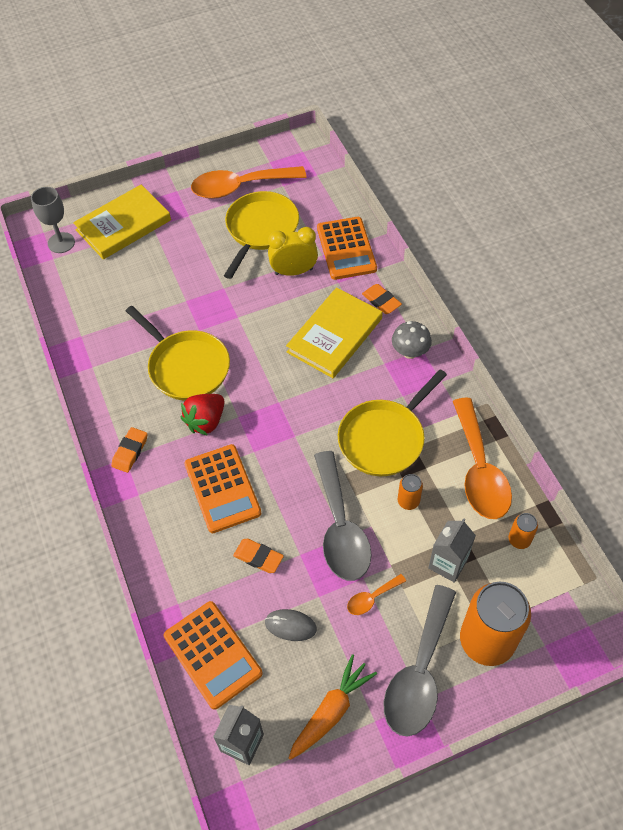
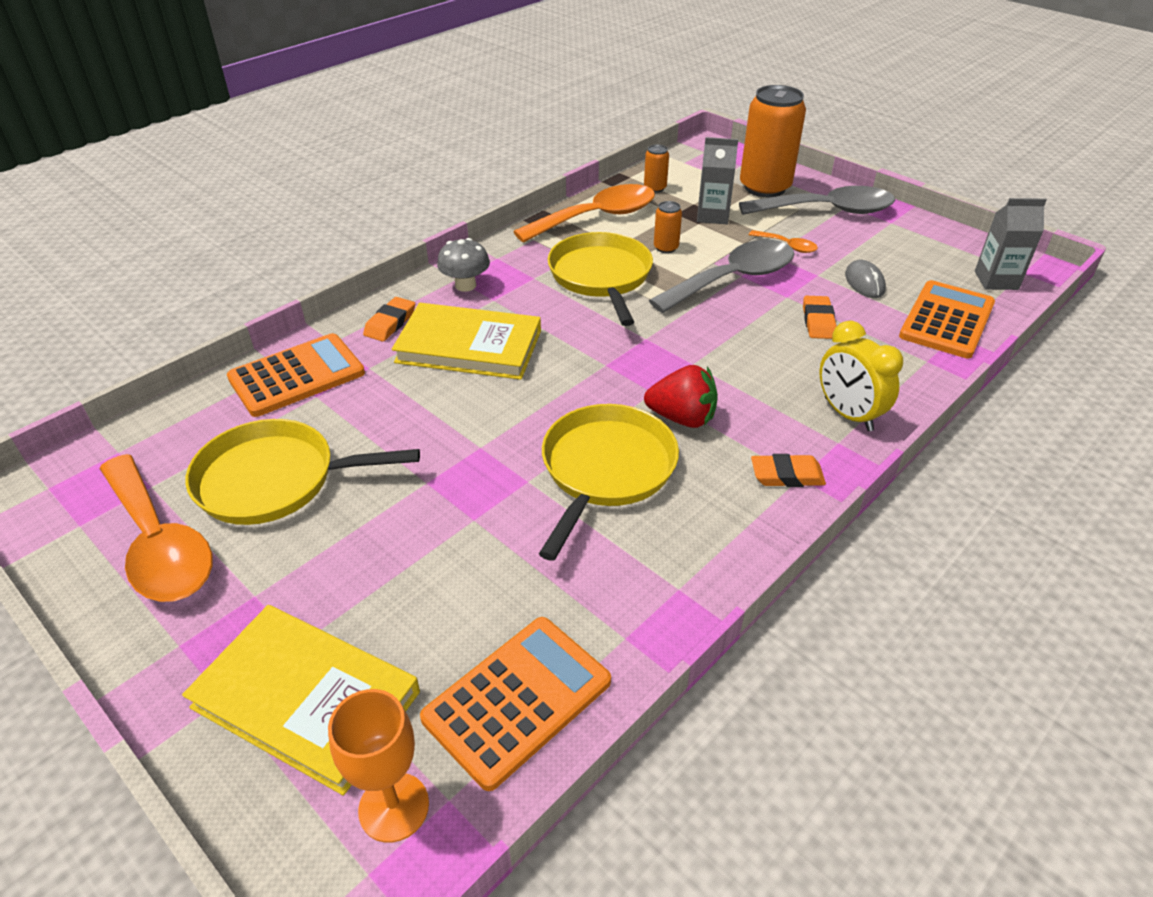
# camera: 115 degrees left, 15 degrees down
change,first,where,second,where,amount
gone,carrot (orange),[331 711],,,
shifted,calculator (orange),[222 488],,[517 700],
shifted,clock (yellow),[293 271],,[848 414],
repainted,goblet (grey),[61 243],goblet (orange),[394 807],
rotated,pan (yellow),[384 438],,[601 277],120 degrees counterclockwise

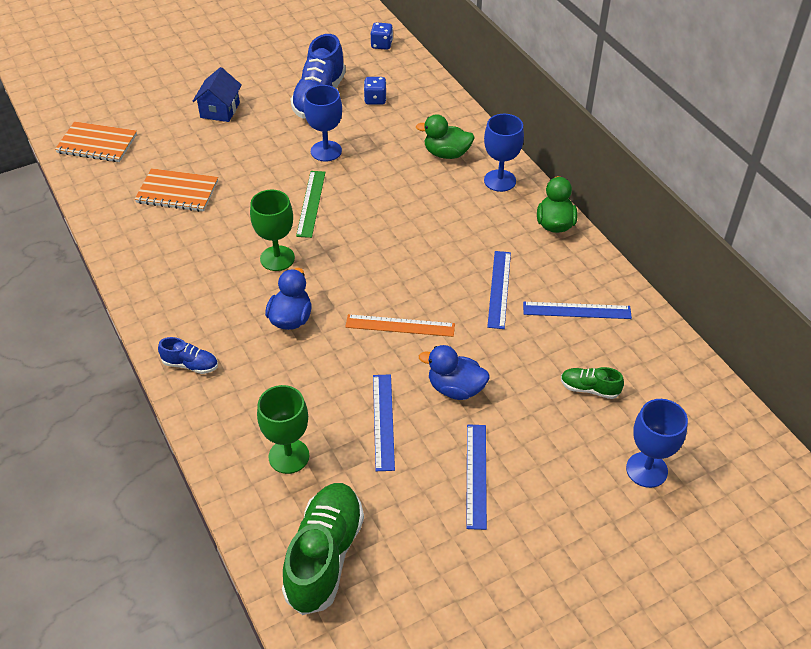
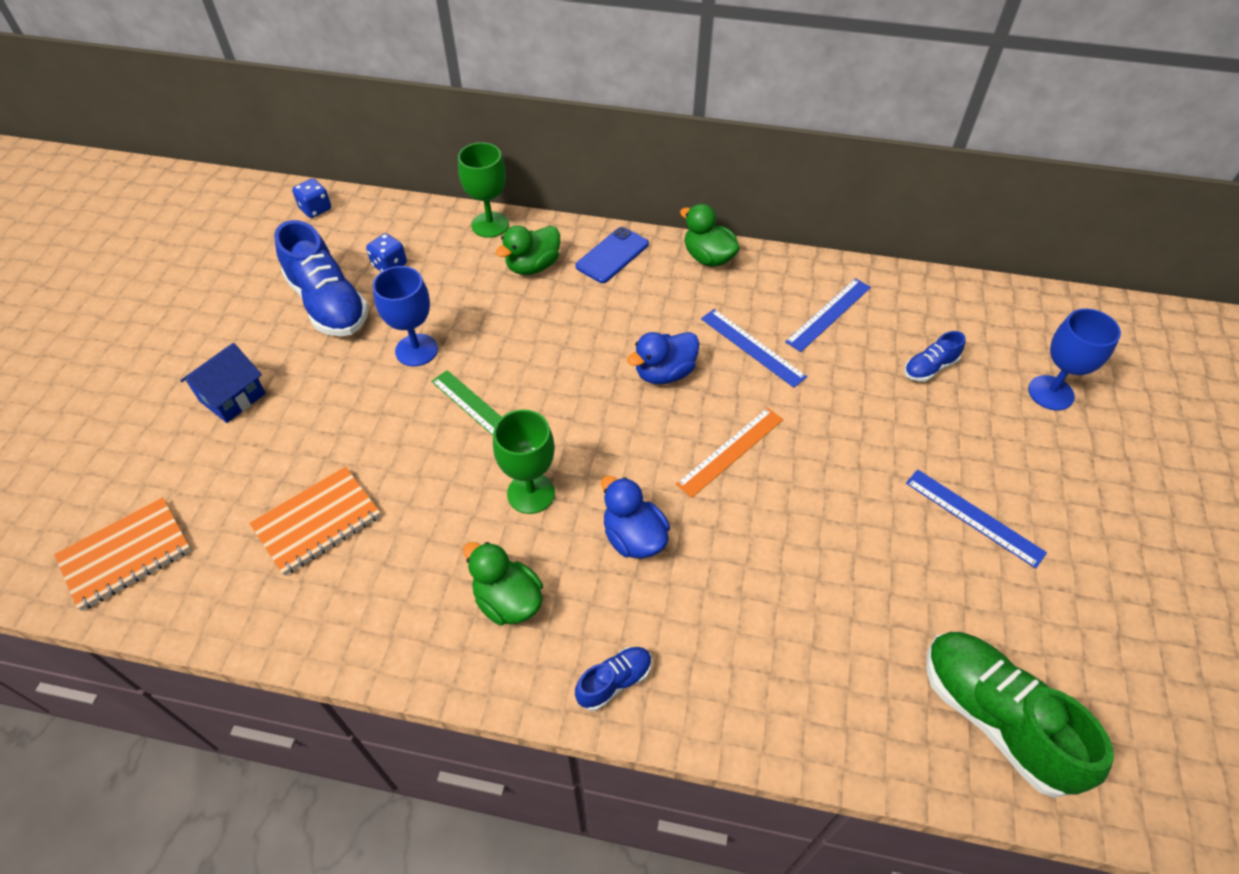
# camera: 50 degrees left, 5 degrees up
change,first,where,second,where,amount
gone,ruler (blue),[383 421],,,
new,,,duck (green),[508 601],
shifted,goblet (green),[289 456],,[490 225],
shifted,duck (blue),[455 388],,[664 373],
swapped,goblet (blue),[500 181],phone (blue),[612 255],
repainted,shoe (green),[589 389],shoe (blue),[929 368],
rotated,house (blue),[220 110],,[232 397],75 degrees clockwise

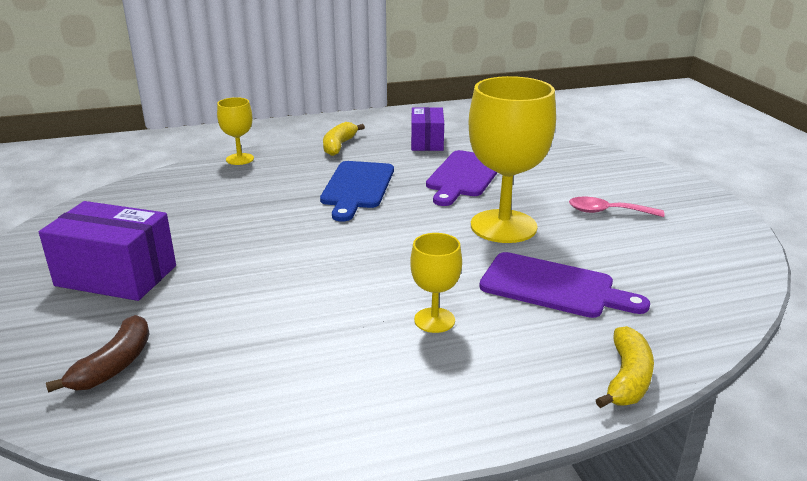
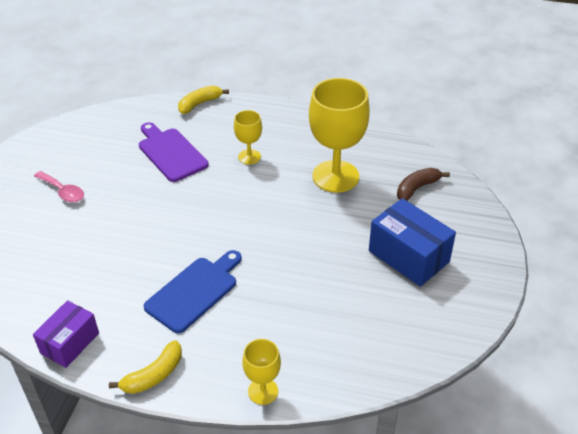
# camera: 150 degrees left, 15 degrees up
change,first,where,second,where,amount
gone,cutting board (purple),[464 176],,,
shifted,goblet (yellow),[503 226],,[335 176],
repainted,box (purple),[116 276],box (blue),[408 256],

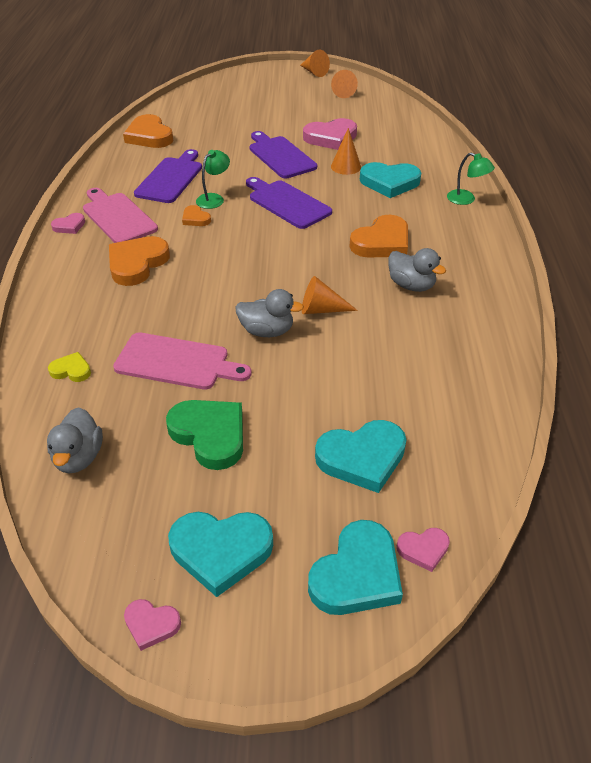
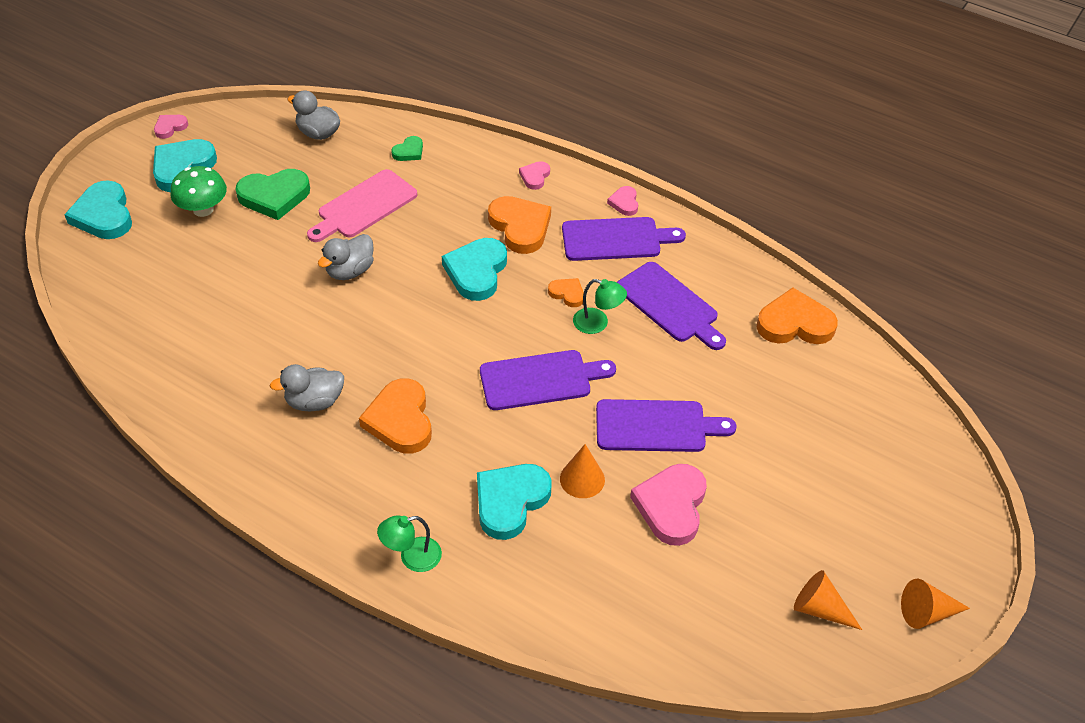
# camera: 120 degrees right, 5 degrees up
change,first,where,second,where,amount
gone,cone (orange),[321 309],,,
new,,,mushroom (green),[203 209],
shifted,heart (turquoise),[362 458],,[476 272],
shifted,heart (pink),[423 549],,[535 177],
repainted,heart (yellow),[71 370],heart (green),[409 151],
repainted,cutting board (pink),[117 217],cutting board (purple),[616 239],
rotated,heart (orange),[195 219],,[567 293],45 degrees clockwise
rotated,lamp (green),[214 198],,[597 323],45 degrees counterclockwise

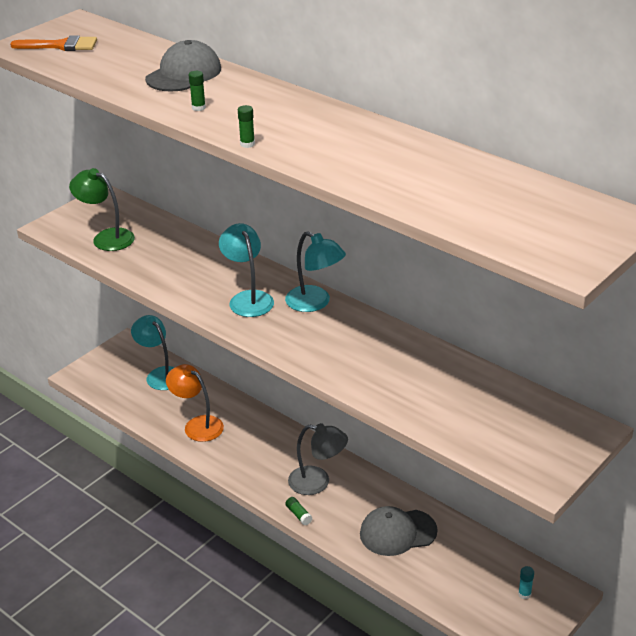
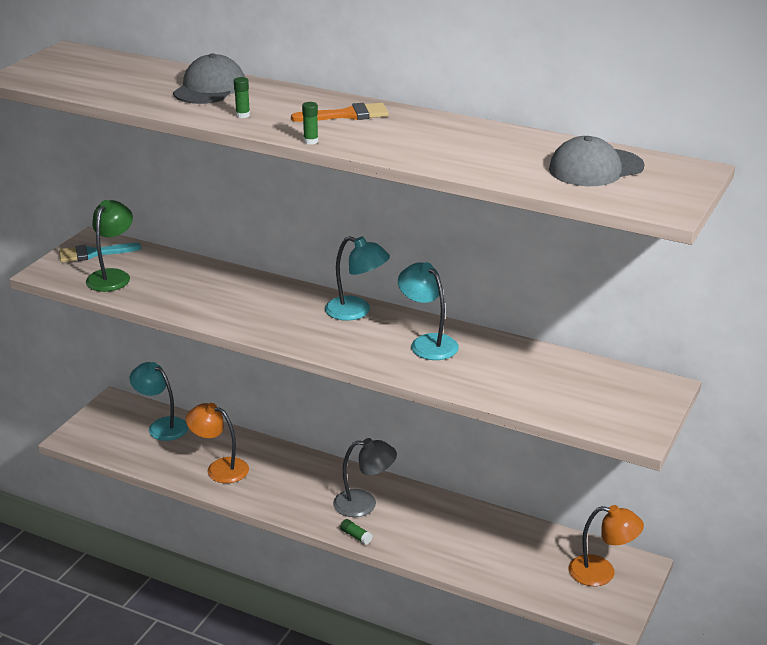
# camera: 15 degrees left, 5 degrees down
change,first,where,second,where,amount
new,,,brush (turquoise),[93 253],
shifted,brush (orange),[61 46],,[347 115],
shifted,lamp (turquoise),[248 298],,[427 343],
shifted,cap (grey),[397 532],,[595 168],
swapped,glue stick (turquoise),[524 594],lamp (orange),[602 572],
rotated,lamp (green),[106 237],,[112 276],90 degrees clockwise

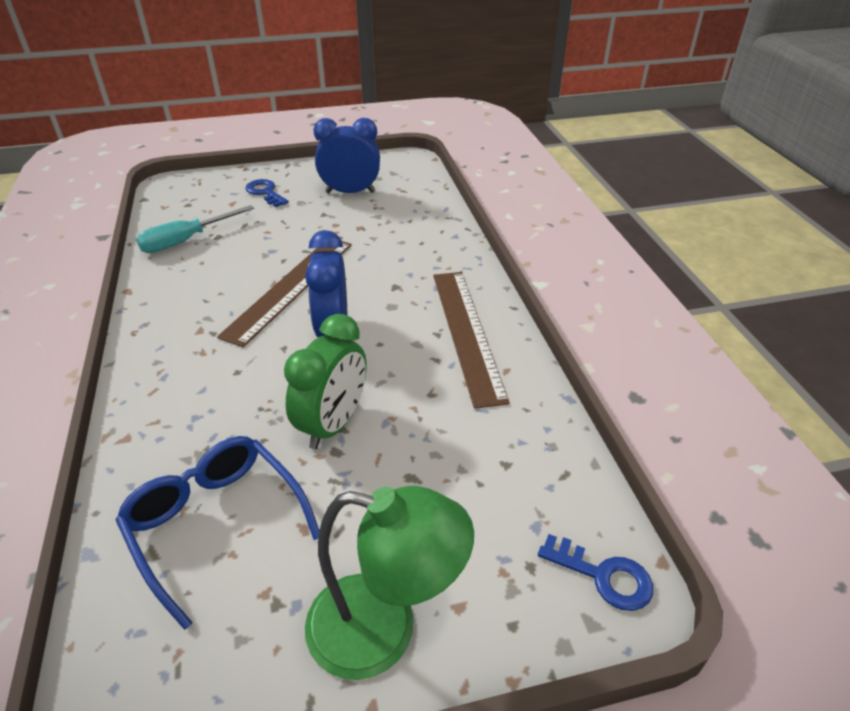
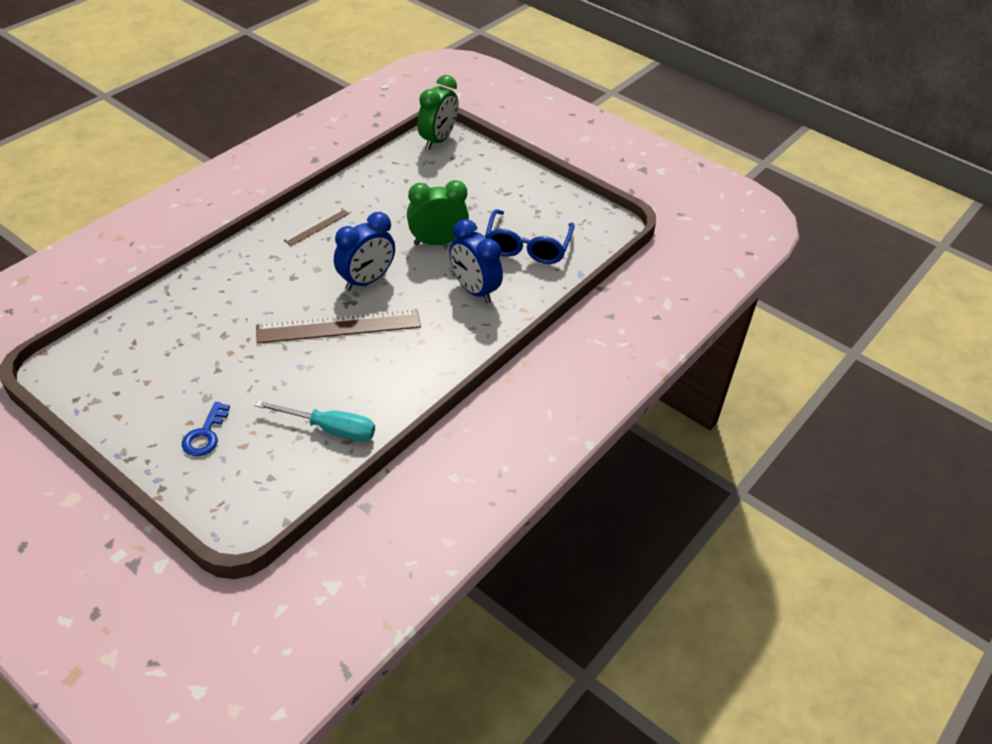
# camera: 130 degrees left, 5 degrees up
change,first,where,second,where,amount
gone,lamp (green),[384 630],,,
shifted,clock (blue),[350 192],,[474 290],
swapped,key (blue),[603 576],clock (green),[438 140],
scaled,ruler (brown),[467 333],,[317 227],x0.51

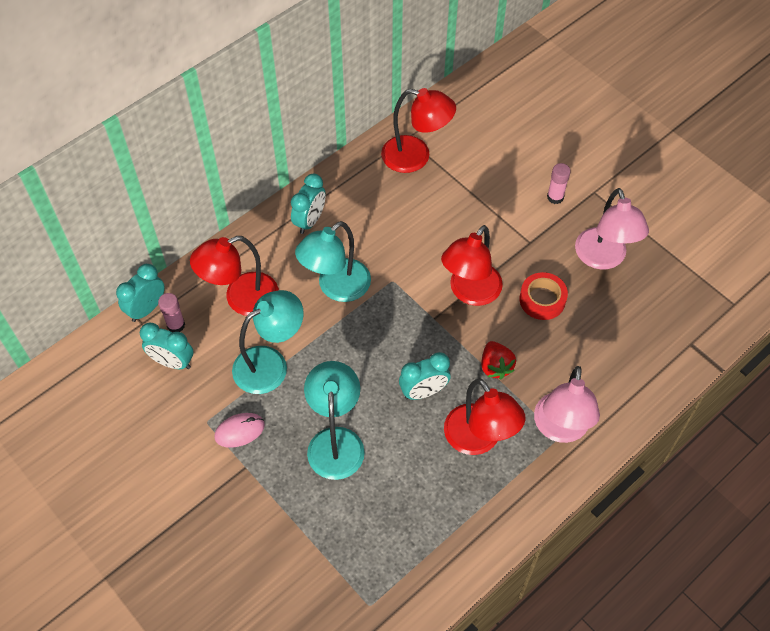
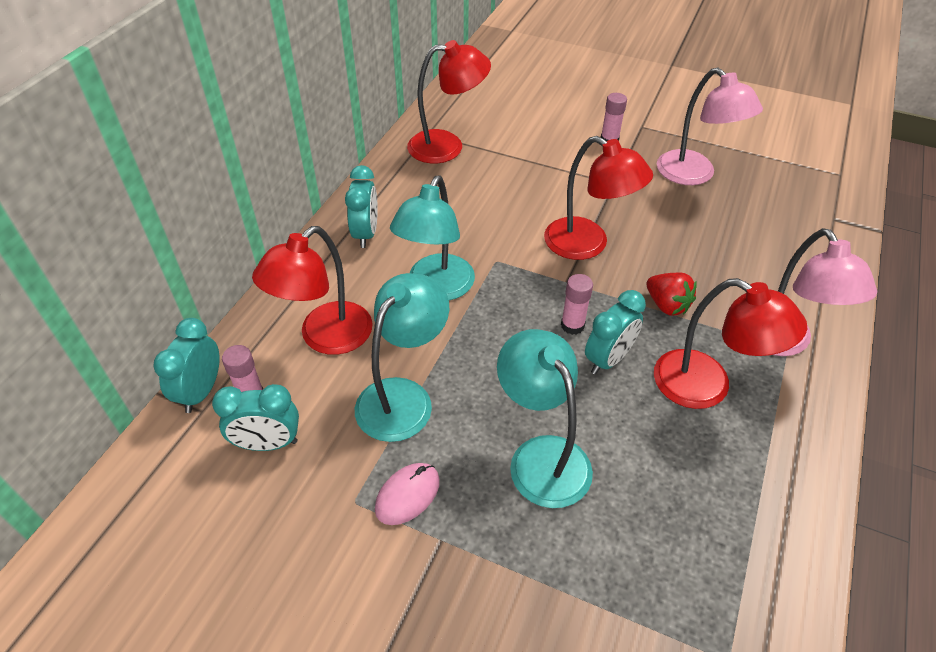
# camera: 25 degrees left, 10 degrees down
change,first,where,second,where,amount
gone,tape (red),[542 300],,,
new,,,glue stick (pink),[572 325],
rotated,lamp (red),[470 292],,[587 245],60 degrees counterclockwise

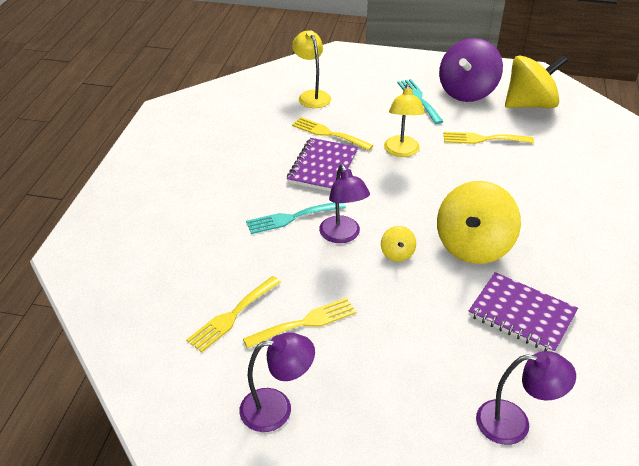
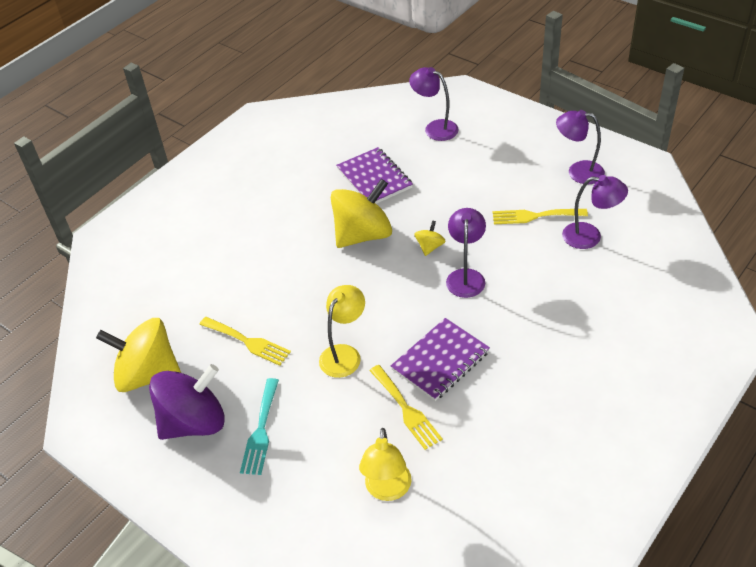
# camera: 150 degrees left, 5 degrees up
change,first,where,second,where,amount
gone,fork (turquoise),[291 218],,,
swapped,fork (yellow),[232 316],lamp (purple),[590 236],

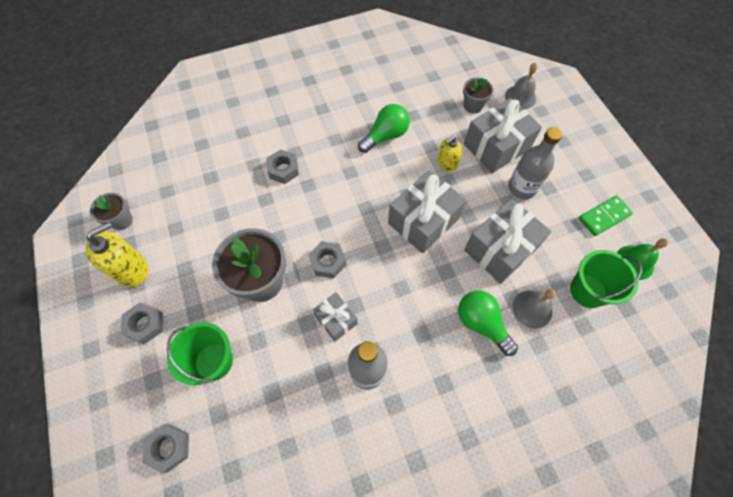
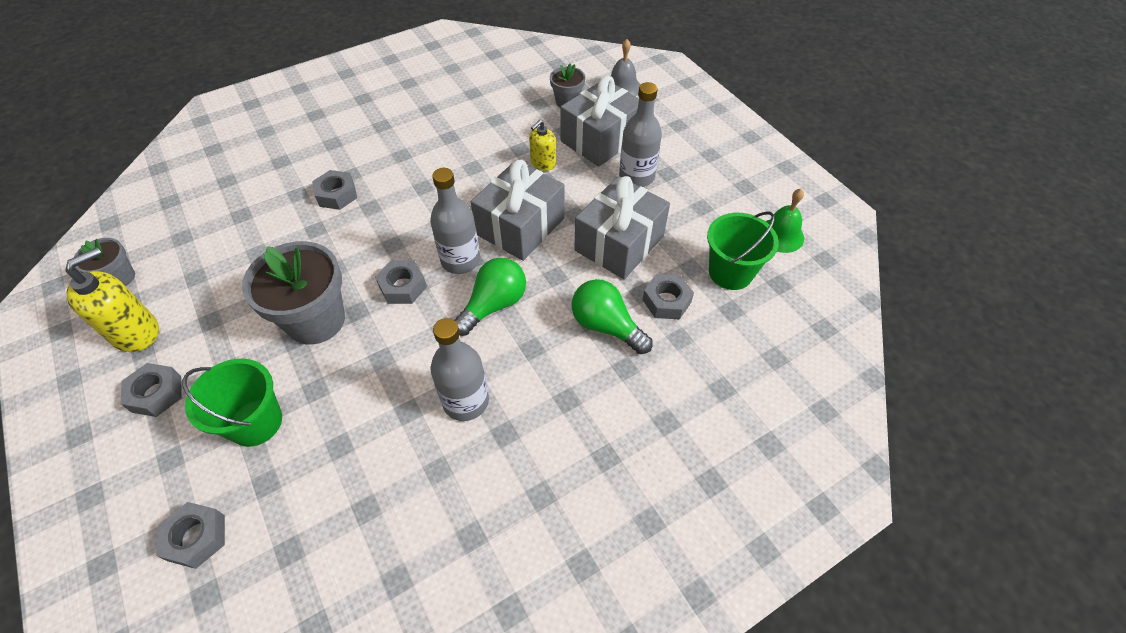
# camera: 10 degrees left, 10 degrees down
change,first,where,second,where,amount
gone,gift (grey),[336 320],,,
gone,domino (green),[604 217],,,
new,,,bottle (grey),[460 260],
shifted,light bulb (green),[385 136],,[494 305],
swapped,bell (grey),[532 309],nut (grey),[666 301],

